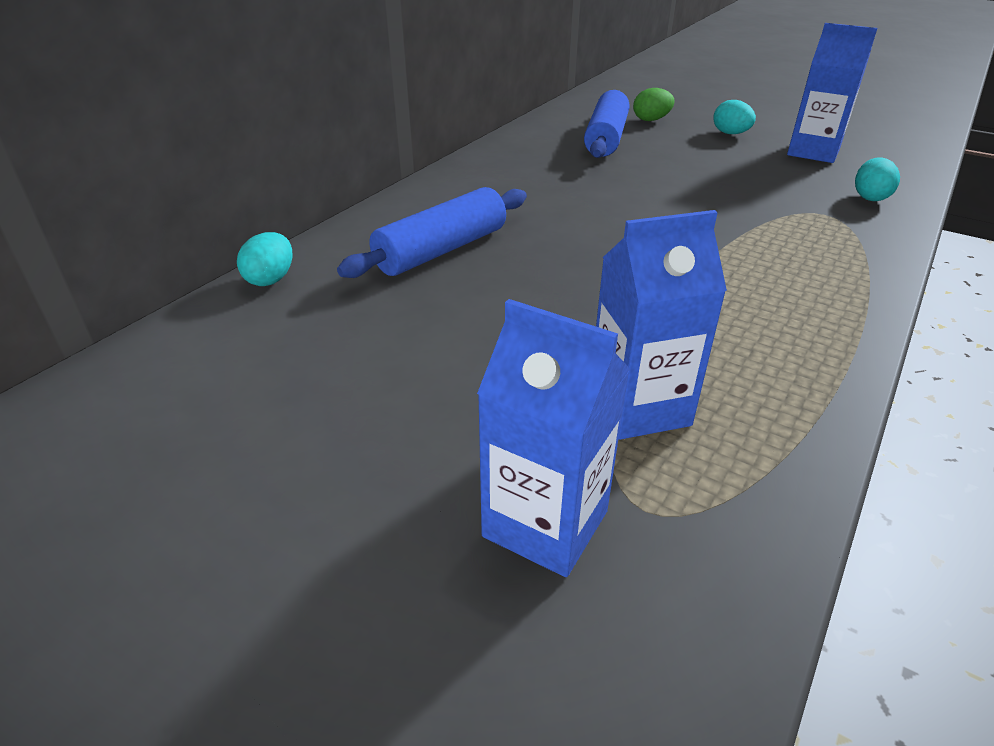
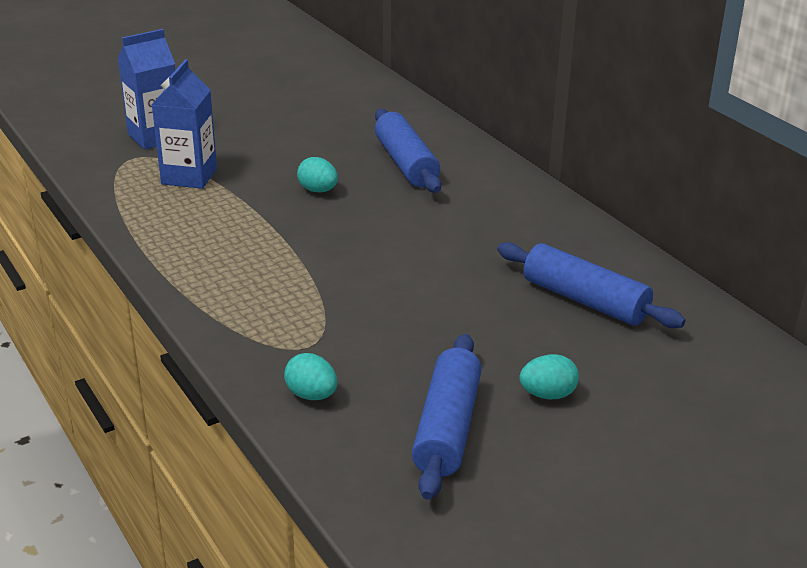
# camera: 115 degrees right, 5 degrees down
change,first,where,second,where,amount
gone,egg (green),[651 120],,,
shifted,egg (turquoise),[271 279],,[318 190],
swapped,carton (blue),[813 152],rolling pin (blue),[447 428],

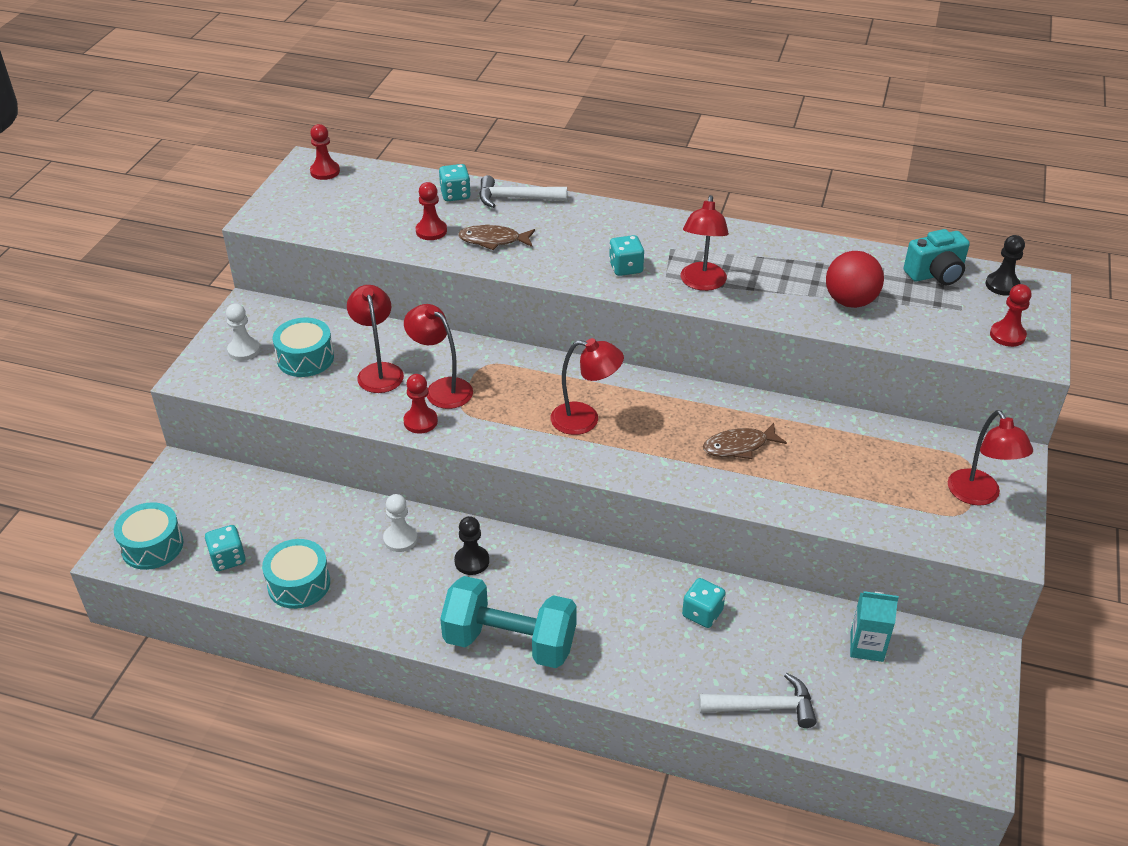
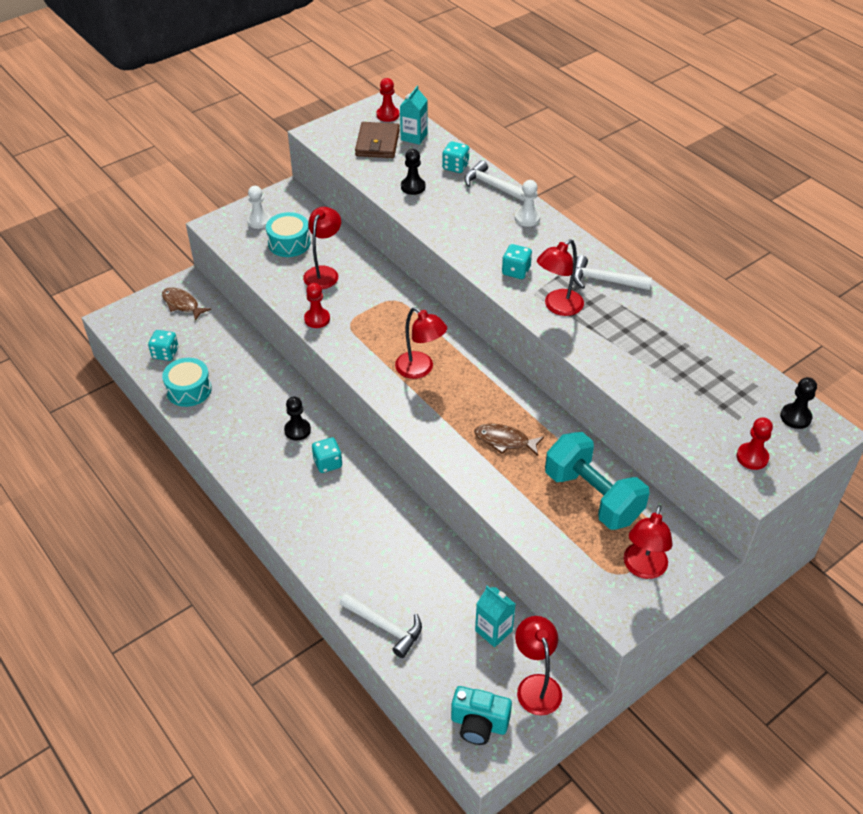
# camera: 35 degrees right, 5 degrees up
change,first,where,second,where,amount
gone,drum (turquoise),[152 546],,,
gone,ball (red),[850 301],,,
new,,,wallet (brown),[377 143],
new,,,carton (turquoise),[414 137],
new,,,hammer (white),[604 280],
shifted,pawn (white),[400 539],,[527 218],
shifted,lamp (red),[442 388],,[536 685],
shifted,dumbbell (turquoise),[510 642],,[592 496],
shifted,fish (brown),[493 240],,[182 304],
shifted,dice (turquoise),[702 613],,[328 463],
shifted,camera (turquoise),[935 274],,[479 724],
repainted,pawn (red),[431 231],pawn (black),[413 187],

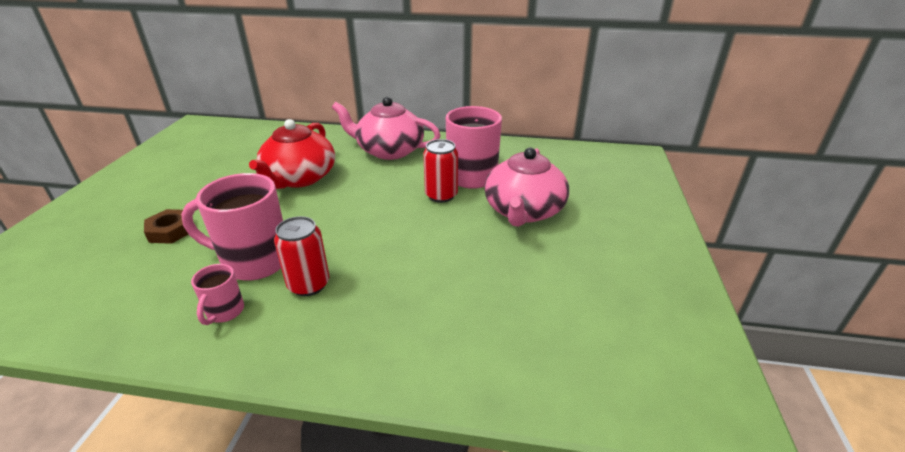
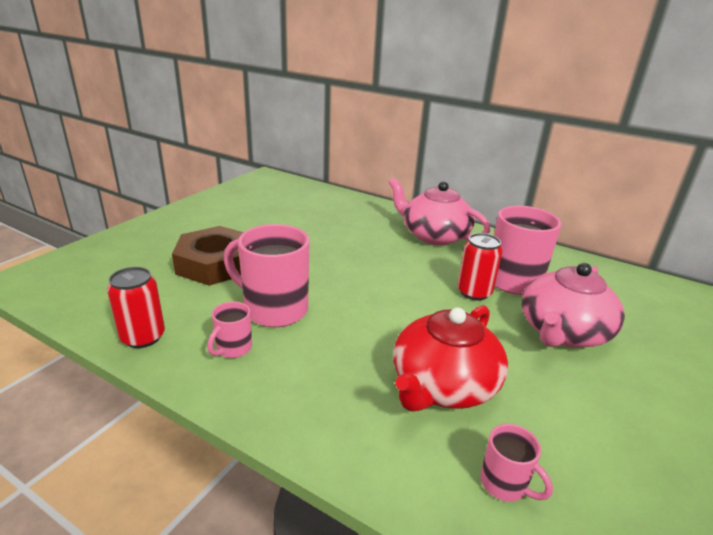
# camera: 20 degrees right, 5 degrees down
change,first,where,second,where,amount
new,,,mug (pink),[505 484],
shifted,teapot (red),[299 178],,[443 385],
shifted,can (red),[309 284],,[143 337],
scaled,nut (brown),[171 231],,[216 263],x1.92

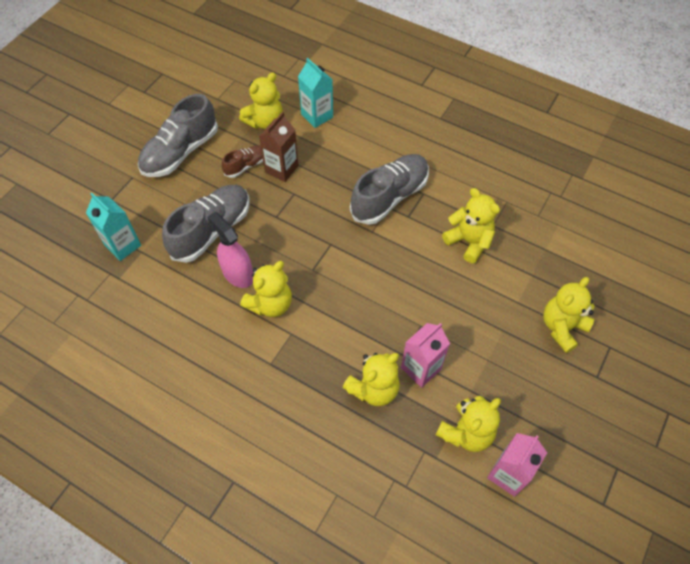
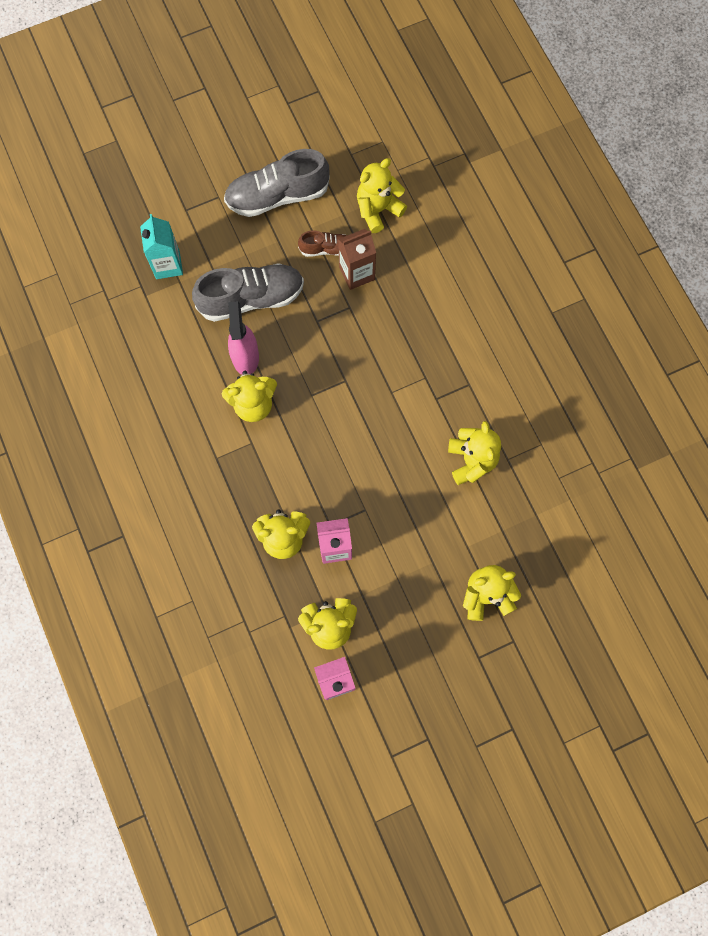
# camera: 35 degrees right, 15 degrees up
change,first,where,second,where,amount
gone,carton (turquoise),[317 116],,,
gone,shoe (grey),[389 197],,,
rotated,teddy bear (yellow),[265 122],,[378 210],150 degrees clockwise

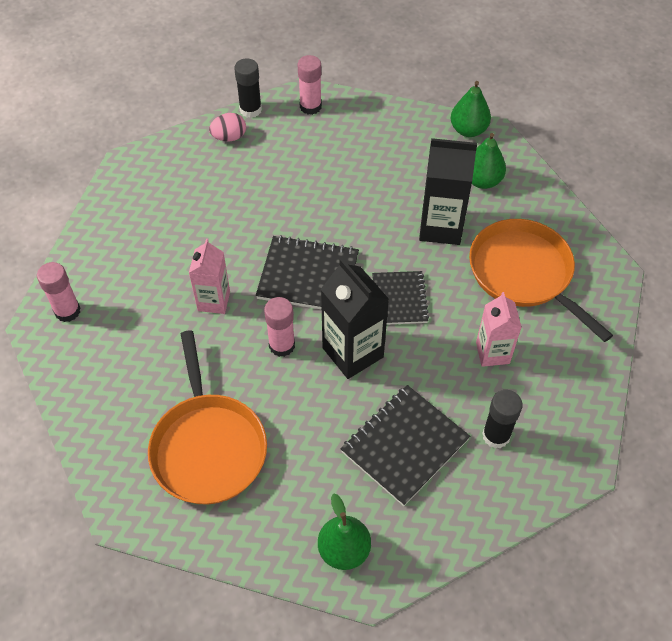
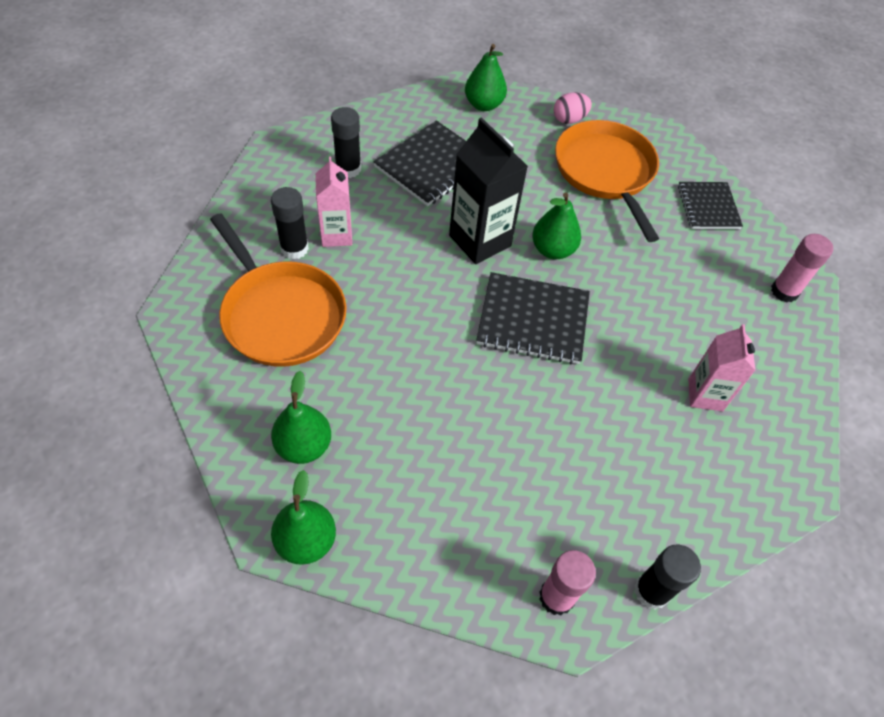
# camera: 175 degrees right, 0 degrees up
change,first,where,second,where,amount
gone,carton (black),[441 227],,,
new,,,glue stick (black),[294 248],
shifted,carton (pink),[214 301],,[705 395],
shifted,egg (pink),[229 137],,[569 119],
shifted,notebook (black),[399 299],,[708 207],
swapped,glue stick (pink),[282 345],pear (green),[552 250],

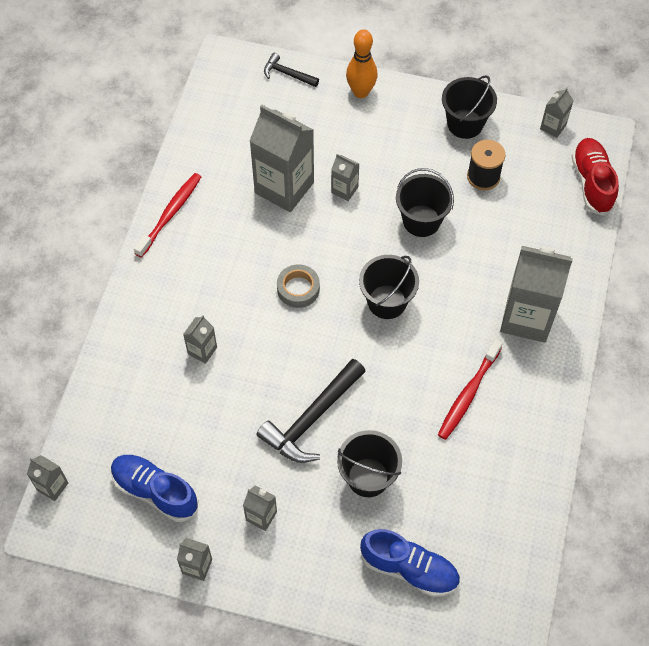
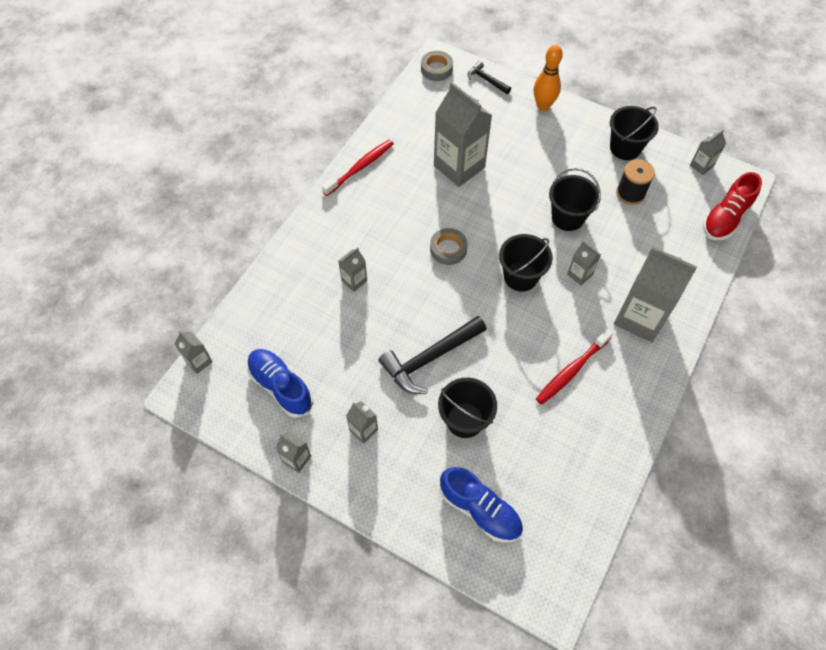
# camera: 15 degrees right, 0 degrees up
change,first,where,second,where,amount
new,,,tape (grey),[436 69],
shifted,carton (grey),[344 190],,[579 274],
rotated,shoe (red),[592 183],,[725 218],150 degrees counterclockwise

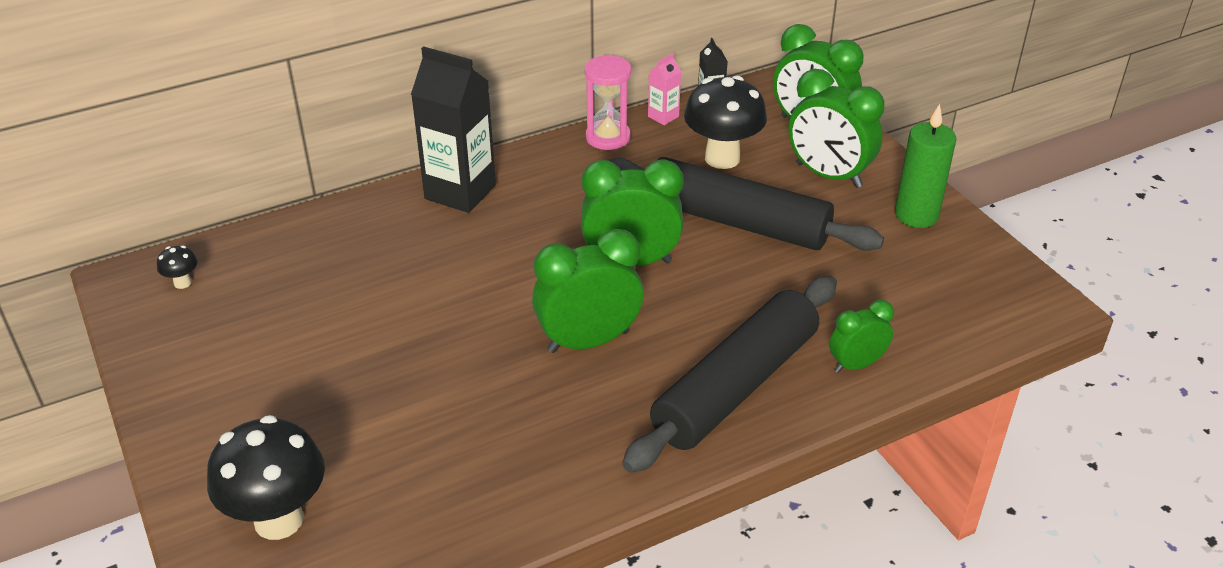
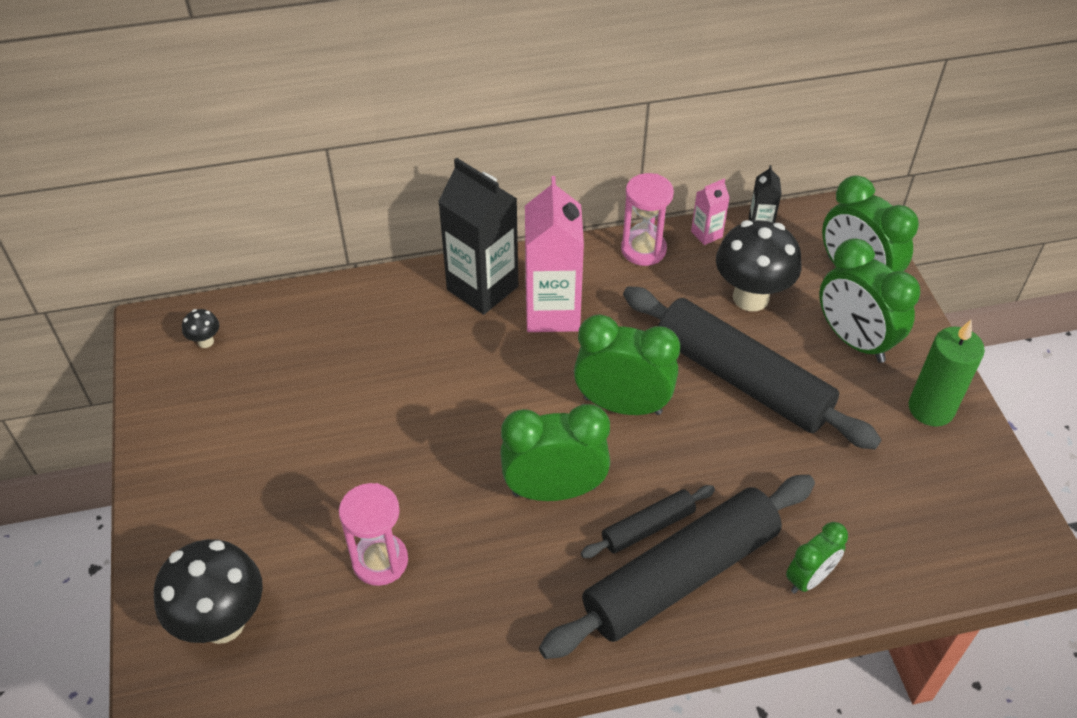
# camera: 15 degrees right, 10 degrees up
change,first,where,second,where,amount
new,,,hourglass (pink),[380 561],
new,,,carton (pink),[552 312],
new,,,rolling pin (black),[648 527],
rotated,clock (green),[856 365],,[809 578],150 degrees clockwise

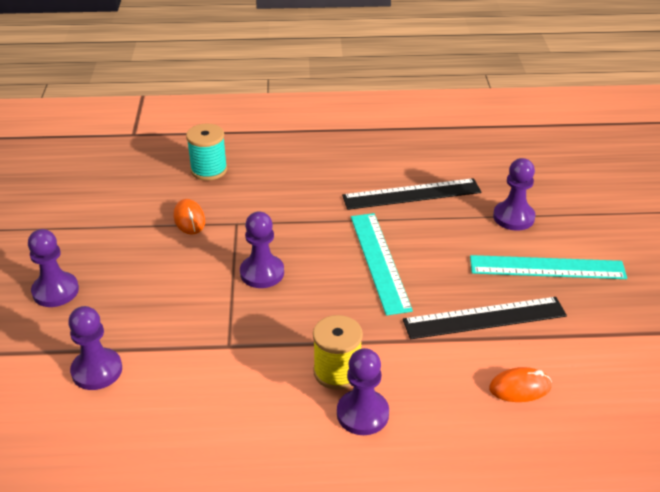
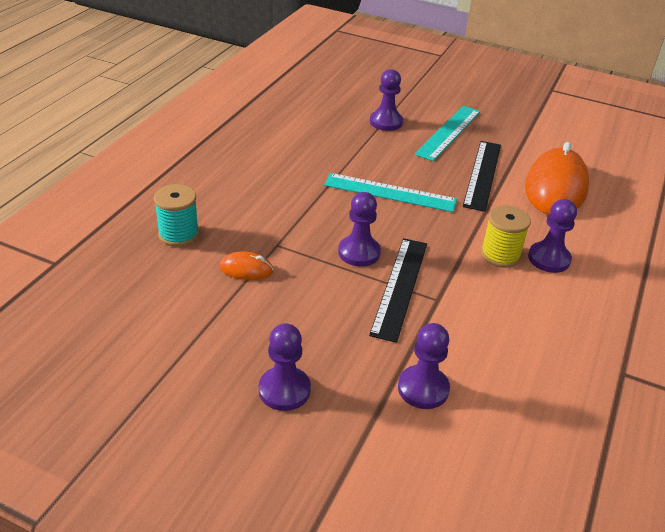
# camera: 65 degrees left, 0 degrees up
change,first,where,second,where,amount
shifted,ruler (black),[411 194],,[400 287],
scaled,mouse (orange),[520 388],,[555 188],x2.24

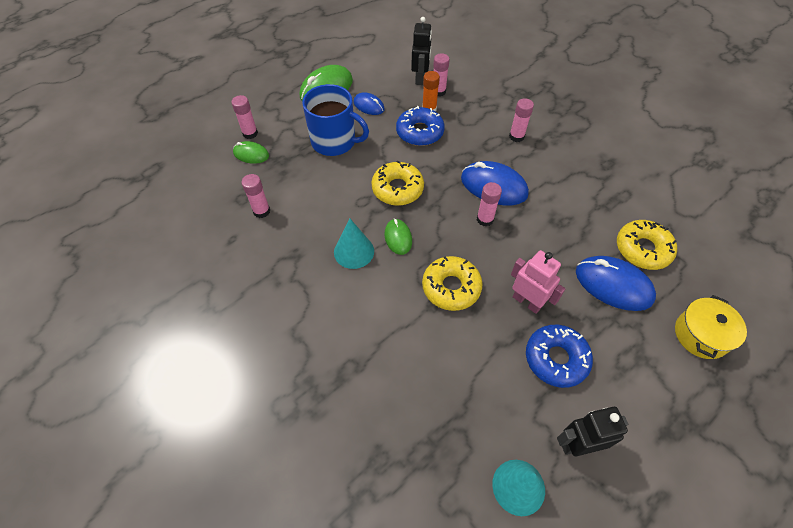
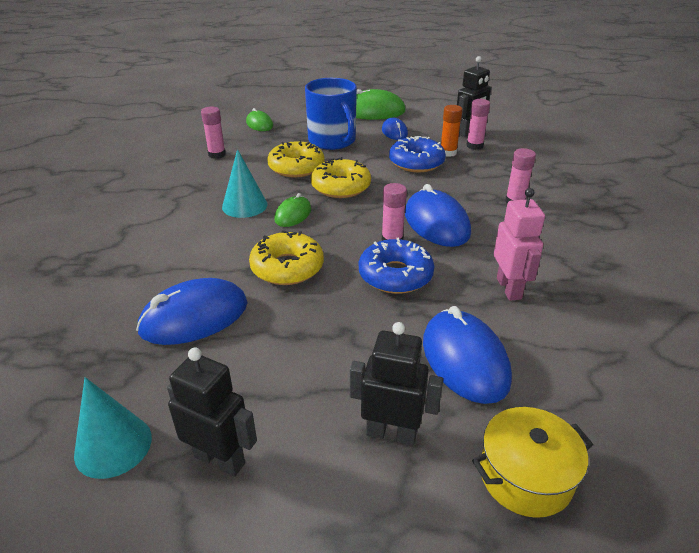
# camera: 40 degrees right, 20 degrees down
change,first,where,second,where,amount
gone,glue stick (pink),[250 133],,,
new,,,mouse (blue),[194 317],
new,,,robot (black),[391 433],
shifted,robot (pink),[527 302],,[509 288],
shifted,donut (blue),[556 359],,[395 275],
shifted,donut (yellow),[642 249],,[296 167],

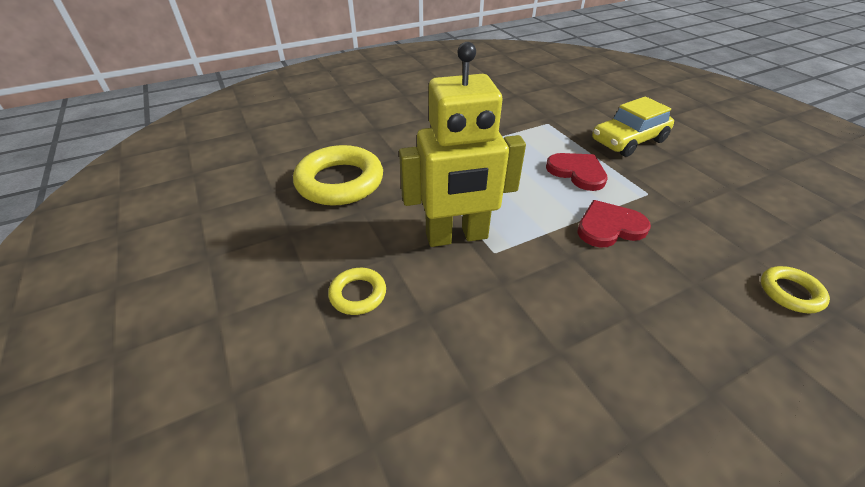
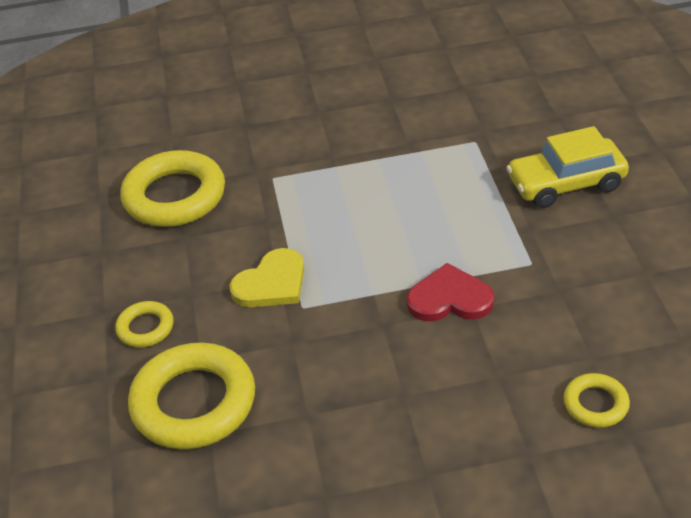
# camera: 20 degrees right, 0 degrees up
change,first,where,second,where,amount
gone,heart (red),[577 172],,,
new,,,ring (yellow),[194 403],
swapped,robot (yellow),[457 236],heart (yellow),[271 283],

